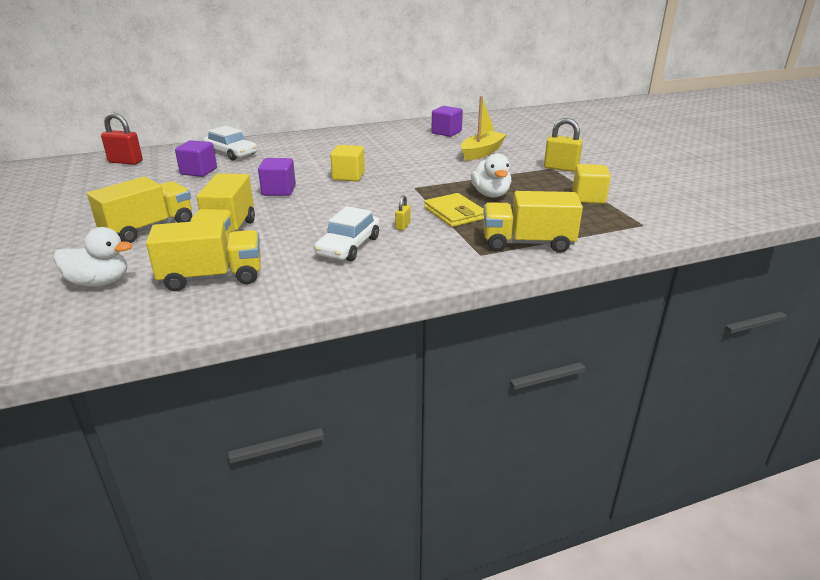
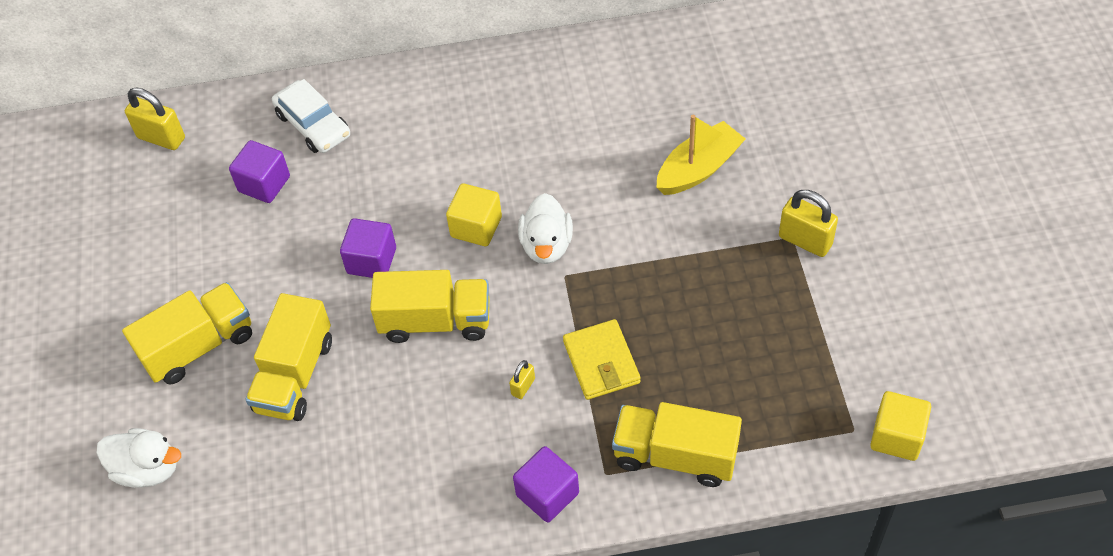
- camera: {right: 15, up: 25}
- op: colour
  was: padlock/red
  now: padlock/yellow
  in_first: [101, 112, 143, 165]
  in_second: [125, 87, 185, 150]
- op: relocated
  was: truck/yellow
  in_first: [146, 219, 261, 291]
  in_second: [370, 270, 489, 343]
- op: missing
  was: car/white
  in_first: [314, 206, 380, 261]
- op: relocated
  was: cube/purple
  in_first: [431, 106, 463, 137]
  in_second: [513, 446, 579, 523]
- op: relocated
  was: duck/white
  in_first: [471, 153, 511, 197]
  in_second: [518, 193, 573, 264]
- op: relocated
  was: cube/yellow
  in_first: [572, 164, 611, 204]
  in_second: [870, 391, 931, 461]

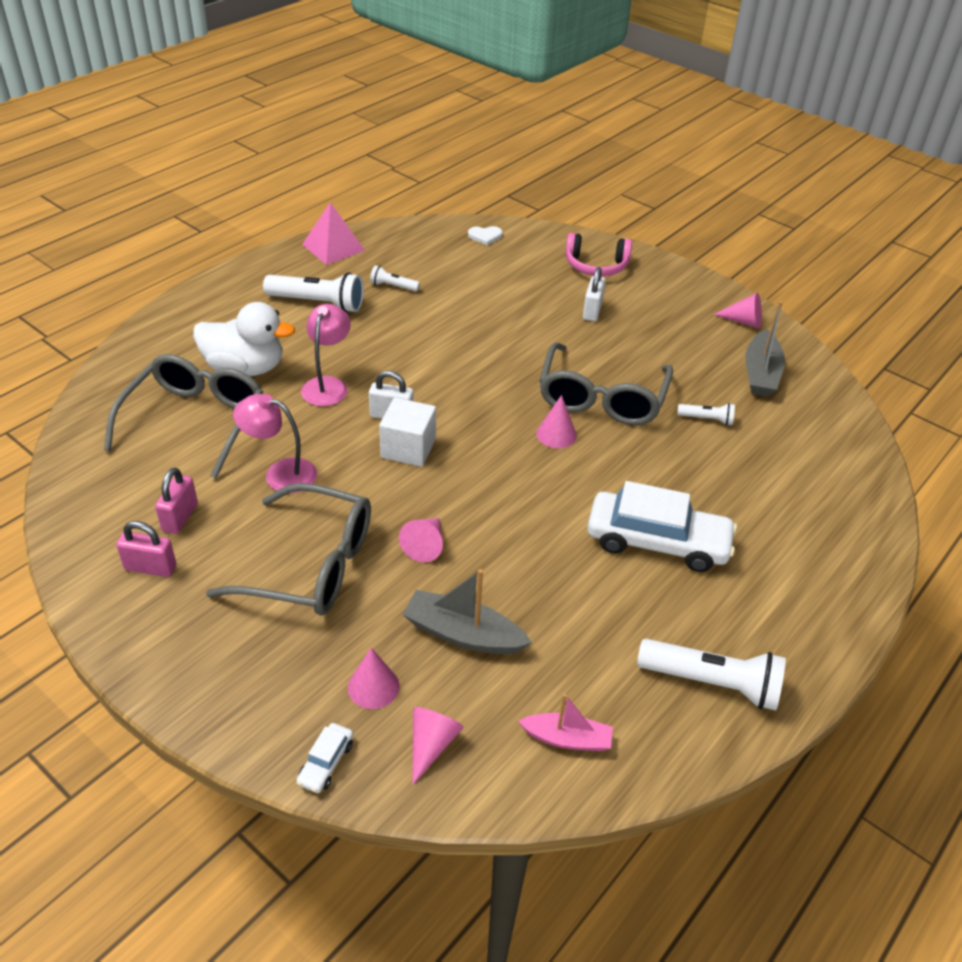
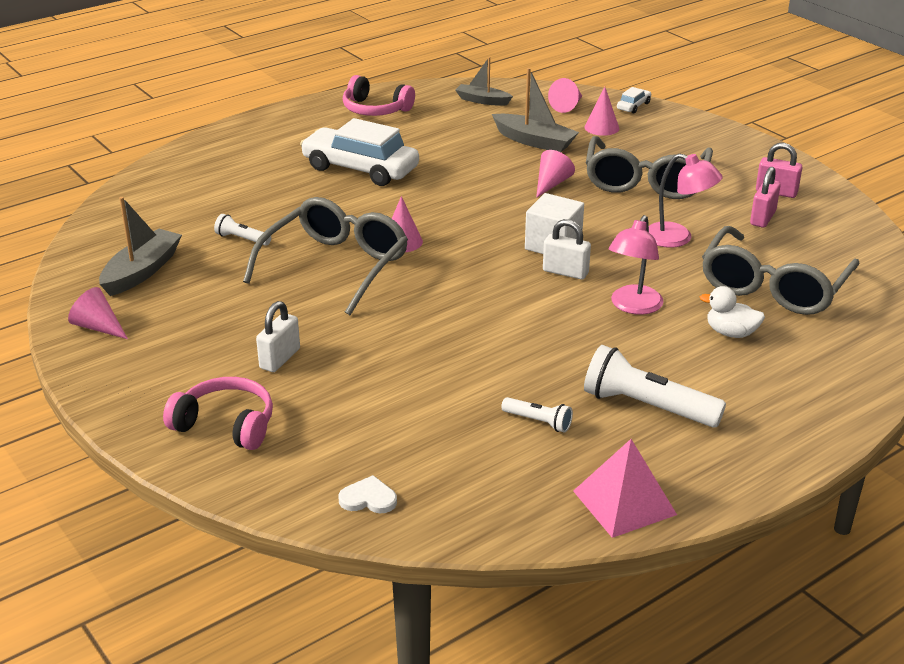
- camera: {right: -165, up: -10}
- op: size
  was: duck/white
  in_first: [193, 302, 295, 376]
  in_second: [700, 286, 765, 338]
  ratio: 0.54
- op: spun
  was: glasses/grey
  in_first: [206, 483, 371, 616]
  in_second: [586, 136, 713, 199]
  clockwise: -105
- op: colour
  was: boat/pink
  now: boat/grey
  in_first: [518, 694, 613, 751]
  in_second: [455, 57, 513, 106]
- op: exchanged
  was: flashlight/white
  now: headphones/pink
  in_first: [637, 639, 786, 710]
  in_second: [343, 75, 415, 116]

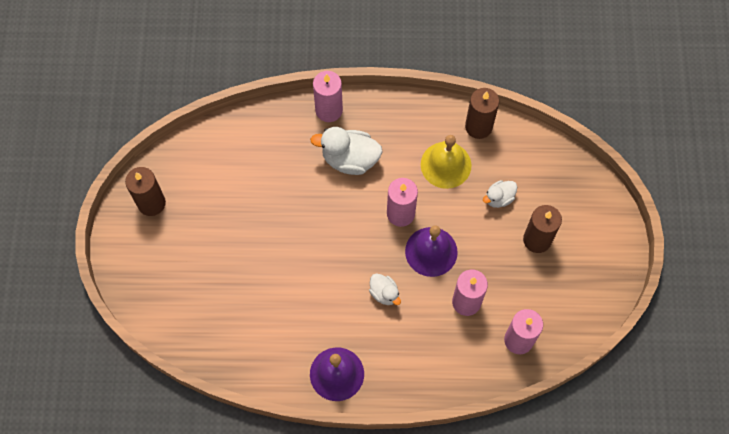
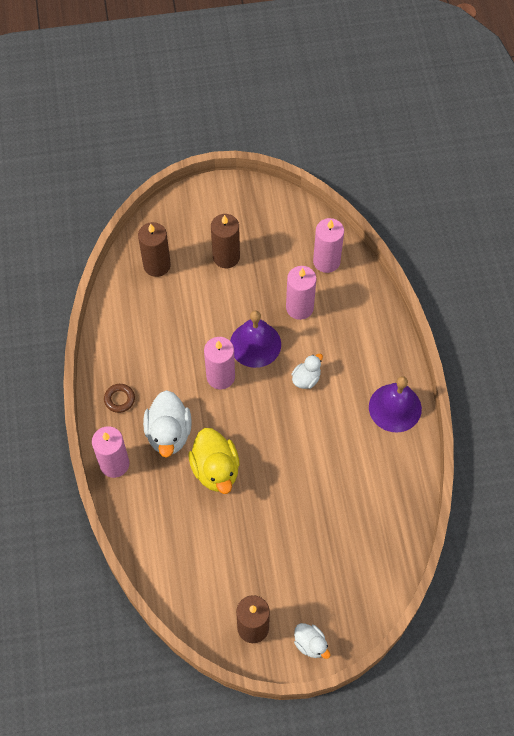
- camera: {right: -100, up: -5}
- op: missing
  was: bell/yellow
  in_first: [421, 135, 471, 189]
- op: relocated
  was: candle/brown
  in_first: [465, 88, 499, 139]
  in_second: [138, 222, 171, 277]
- op: relocated
  was: duck/white
  in_first: [483, 180, 517, 208]
  in_second: [294, 623, 331, 659]
- op: appeared
  now: ring/brown
  in_second: [104, 384, 135, 413]
- op: appeared
  now: duck/yellow
  in_second: [188, 428, 239, 494]

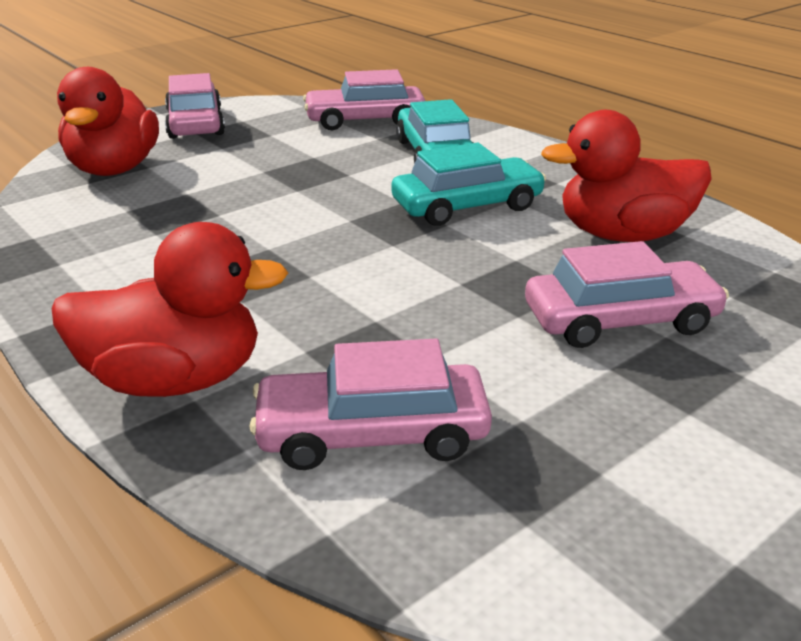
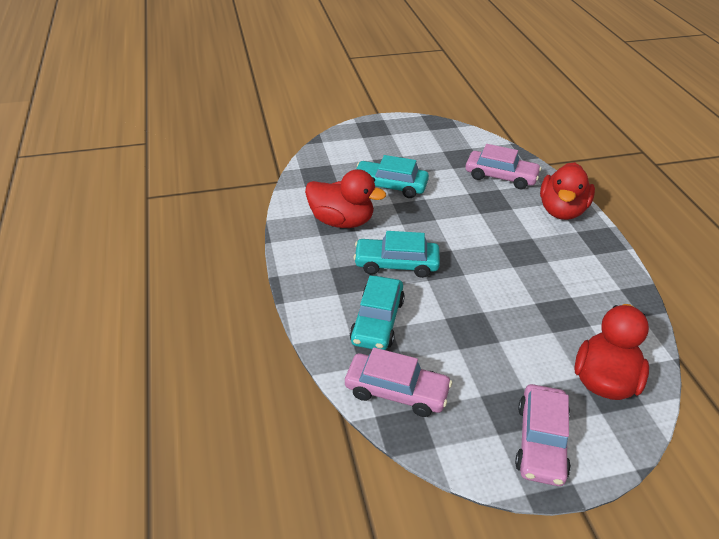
- camera: {right: -155, up: 10}
- op: spun
  was: duck/red
  in_first: [52, 222, 288, 397]
  in_second: [540, 162, 595, 220]
  clockwise: -90
- op: colour
  was: car/pink
  now: car/turquoise
  in_first: [525, 241, 729, 348]
  in_second: [356, 155, 429, 198]

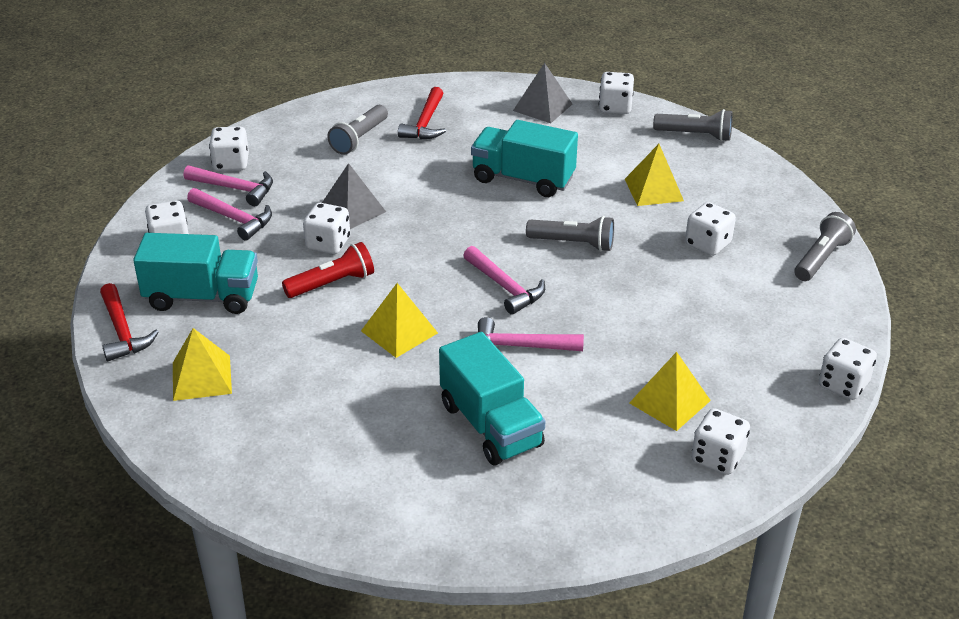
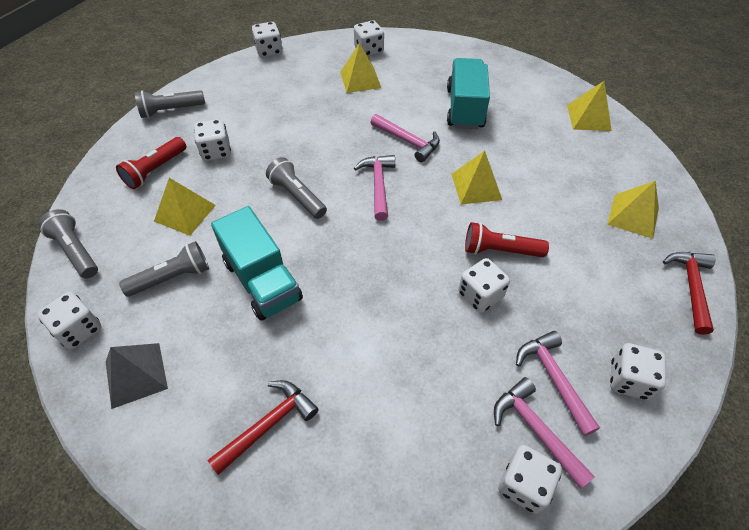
- camera: {right: -145, up: 15}
- op: missing
  was: truck/turquoise
  in_first: [133, 233, 258, 314]
- op: missing
  was: pyramid/grey
  in_first: [322, 163, 386, 229]
- op: relocated
  was: flashlight/grey
  in_first: [327, 105, 388, 155]
  in_second: [119, 241, 209, 297]
- op: appeared
  now: flashlight/red
  in_second: [116, 137, 186, 189]
- op: appeared
  now: pyramid/yellow
  in_second: [567, 81, 612, 131]

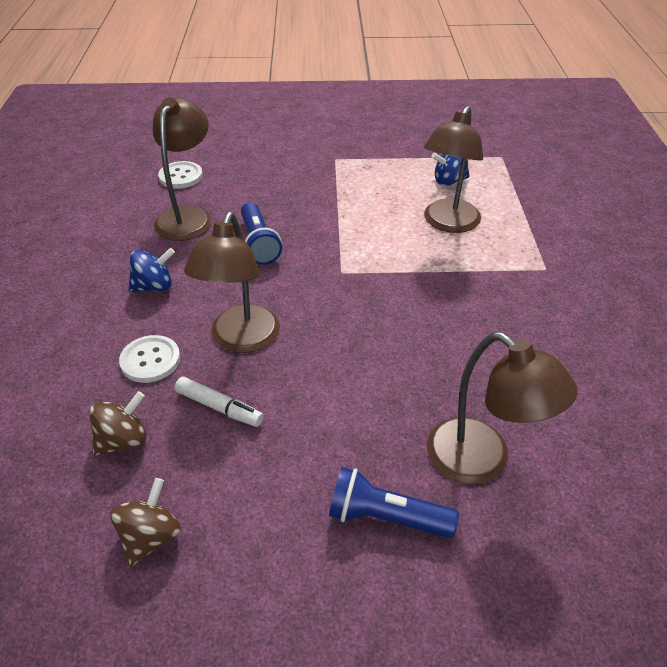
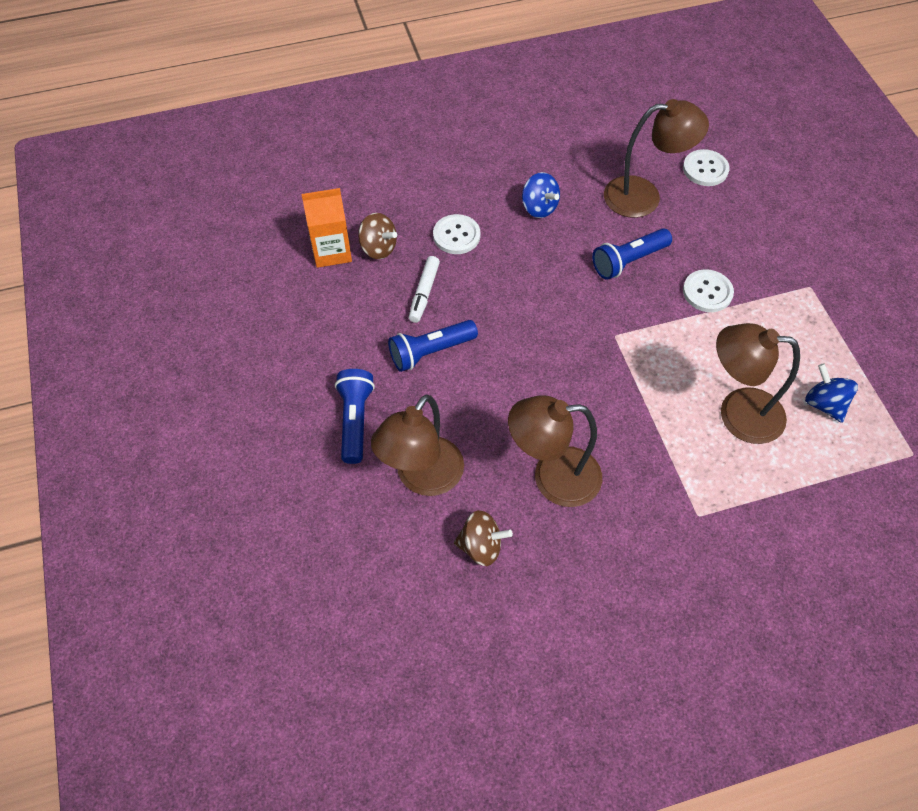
- camera: {right: 75, up: 15}
- op: relocated
  was: spinning top/brown
  in_first: [110, 478, 181, 567]
  in_second: [454, 510, 513, 566]
- op: relocated
  was: lamp/brown
  in_first: [184, 212, 280, 353]
  in_second: [508, 395, 602, 507]
- op: appeared
  now: carton/orange
  in_second: [302, 188, 352, 268]
- op: appeared
  now: flashlight/blue
  in_second: [388, 320, 478, 372]
- op: appeared
  now: button/white
  in_second: [683, 269, 734, 312]

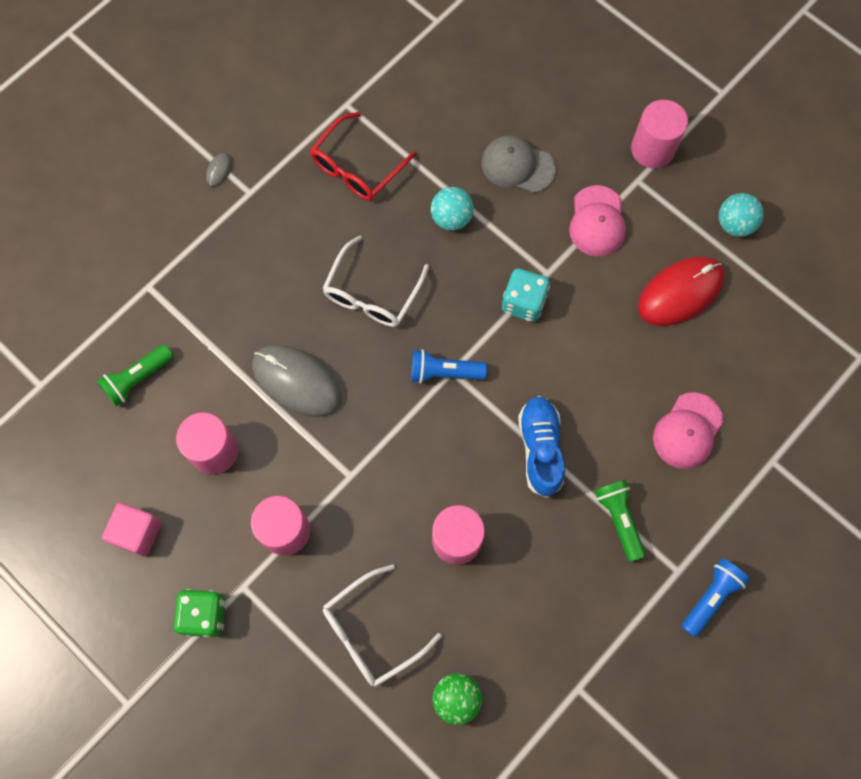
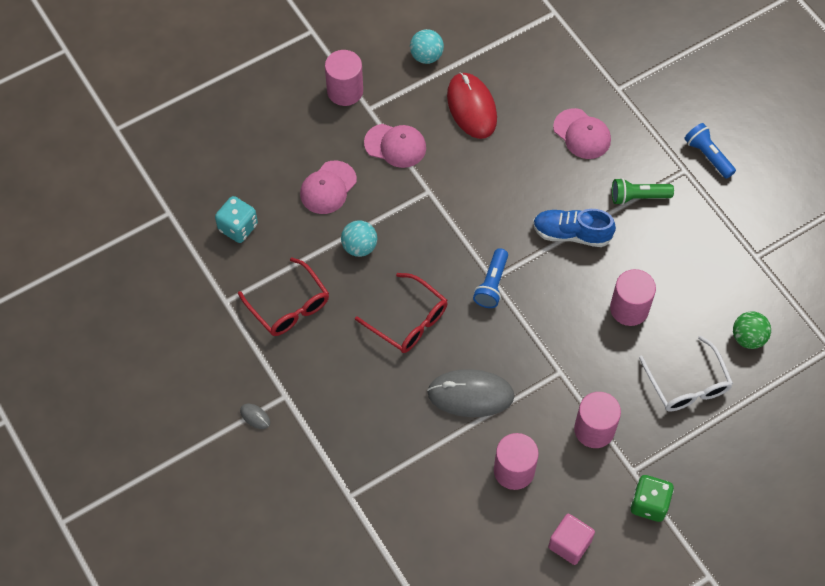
- camera: {right: -75, up: -10}
- op: missing
  was: flashlight/green
  in_first: [97, 344, 174, 407]
- op: spun
  was: mouse/grey
  in_first: [252, 345, 342, 417]
  in_second: [427, 369, 514, 417]
  clockwise: 45
- op: colour
  was: glasses/white
  now: glasses/red
  in_first: [322, 235, 429, 327]
  in_second: [355, 273, 448, 353]
- op: colour
  was: cap/grey
  now: cap/pink
  in_first: [481, 135, 556, 193]
  in_second: [300, 160, 357, 214]
- op: relocated
  was: dice/turquoise
  in_first: [502, 268, 550, 322]
  in_second: [215, 196, 258, 243]

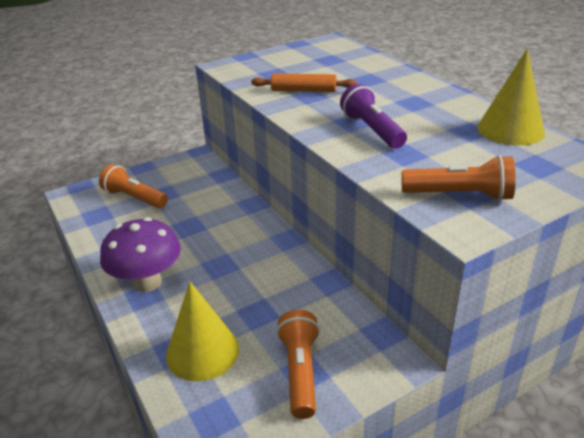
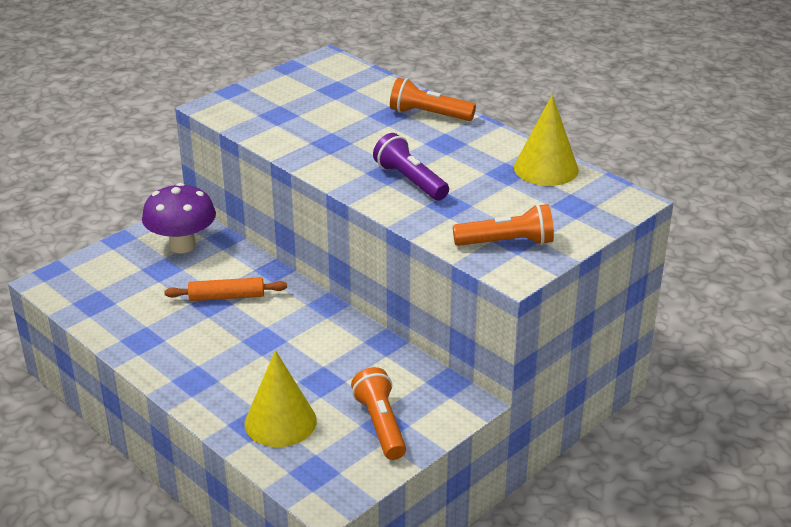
- camera: {right: -15, up: 0}
- op: relocated
  was: flashlight/orange
  in_first: [99, 164, 168, 208]
  in_second: [390, 77, 476, 121]
- op: relocated
  was: mushroom/purple
  in_first: [100, 217, 181, 292]
  in_second: [142, 183, 216, 253]
- op: relocated
  was: rolling pin/orange
  in_first: [251, 73, 357, 92]
  in_second: [164, 277, 287, 301]

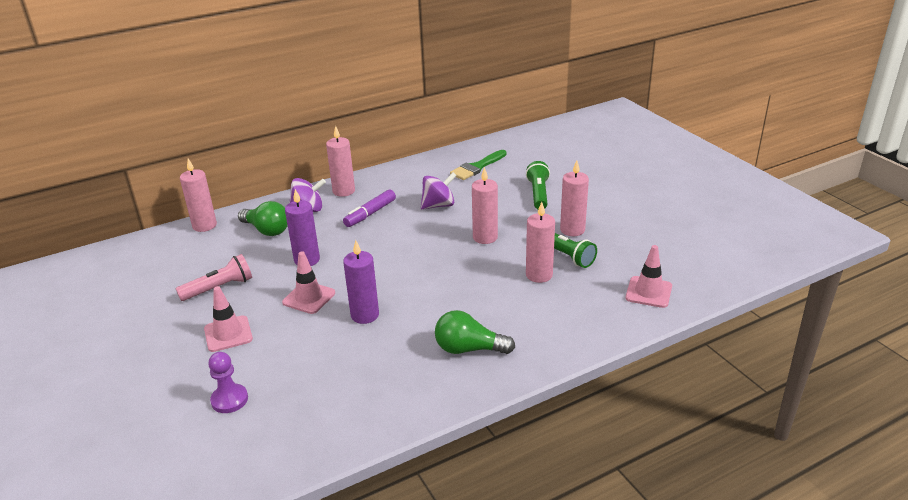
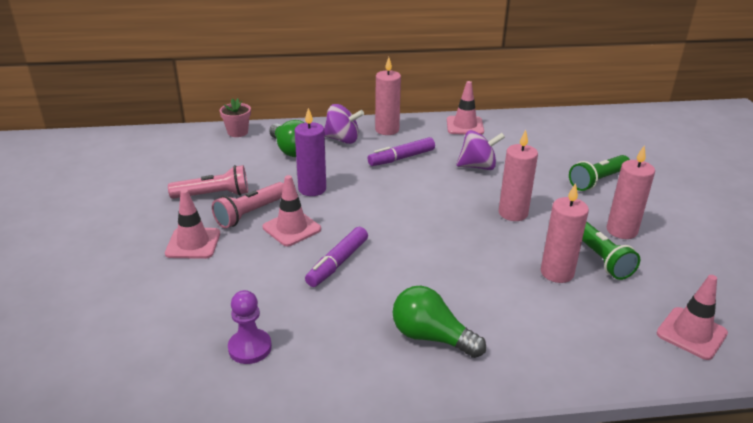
- camera: {right: 20, up: 0}
- op: exchanged
  was: candle/pink
  now: flower pot/pink
  in_first: [180, 159, 217, 232]
  in_second: [220, 98, 251, 137]
- op: relocated
  was: pawn/purple
  in_first: [208, 352, 248, 413]
  in_second: [228, 290, 272, 364]
- op: exchanged
  was: candle/purple
  now: marker/purple
  in_first: [343, 240, 379, 324]
  in_second: [305, 227, 368, 287]
- op: missing
  was: brush/green
  in_first: [450, 150, 507, 180]
- op: spun
  was: flashlight/green
  in_first: [526, 161, 550, 209]
  in_second: [569, 155, 630, 191]
  clockwise: -150
- op: appeared
  now: flashlight/pink
  in_second: [212, 182, 284, 228]
- op: appeared
  now: traffic cone/pink
  in_second: [447, 81, 484, 135]

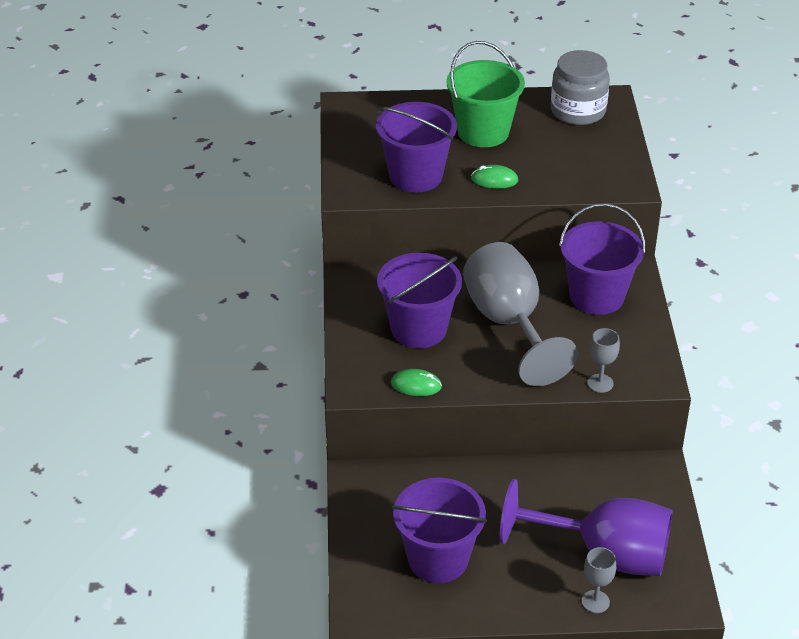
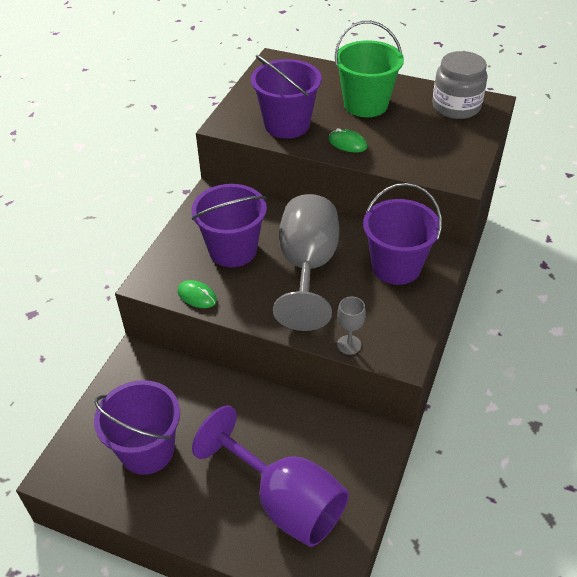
- camera: {right: 25, up: 5}
- op: missing
  was: goblet/grey
  in_first: [582, 547, 616, 613]

